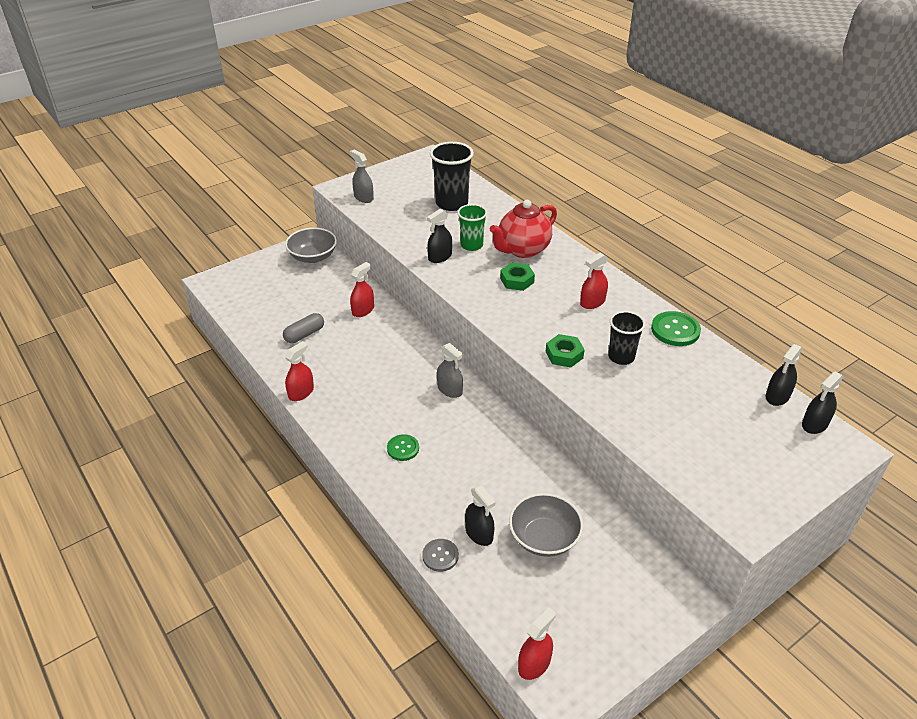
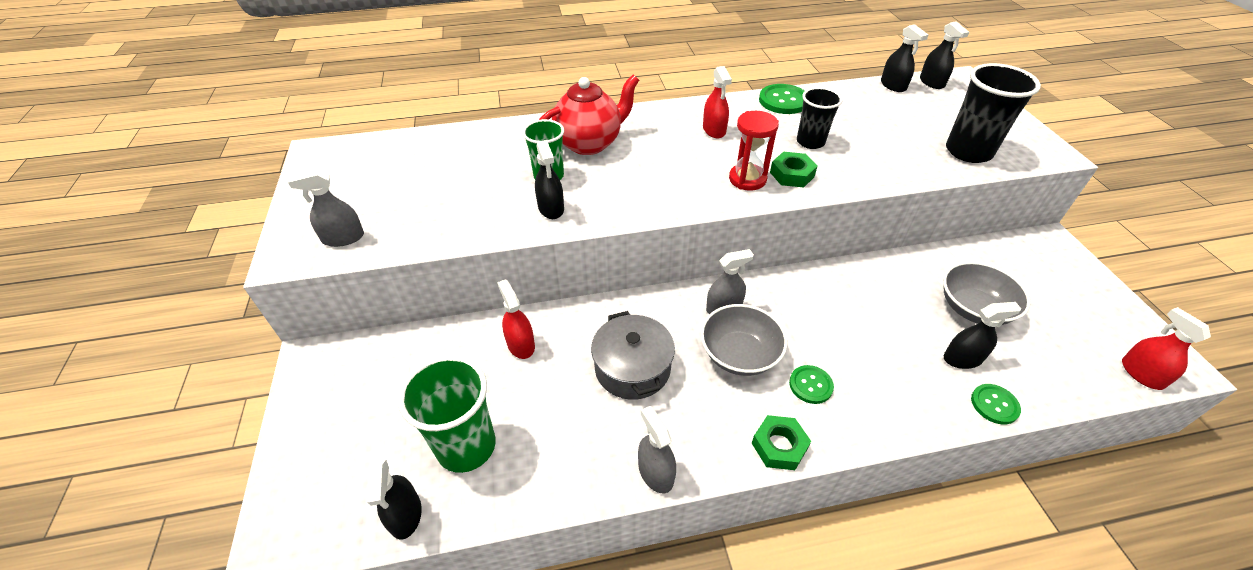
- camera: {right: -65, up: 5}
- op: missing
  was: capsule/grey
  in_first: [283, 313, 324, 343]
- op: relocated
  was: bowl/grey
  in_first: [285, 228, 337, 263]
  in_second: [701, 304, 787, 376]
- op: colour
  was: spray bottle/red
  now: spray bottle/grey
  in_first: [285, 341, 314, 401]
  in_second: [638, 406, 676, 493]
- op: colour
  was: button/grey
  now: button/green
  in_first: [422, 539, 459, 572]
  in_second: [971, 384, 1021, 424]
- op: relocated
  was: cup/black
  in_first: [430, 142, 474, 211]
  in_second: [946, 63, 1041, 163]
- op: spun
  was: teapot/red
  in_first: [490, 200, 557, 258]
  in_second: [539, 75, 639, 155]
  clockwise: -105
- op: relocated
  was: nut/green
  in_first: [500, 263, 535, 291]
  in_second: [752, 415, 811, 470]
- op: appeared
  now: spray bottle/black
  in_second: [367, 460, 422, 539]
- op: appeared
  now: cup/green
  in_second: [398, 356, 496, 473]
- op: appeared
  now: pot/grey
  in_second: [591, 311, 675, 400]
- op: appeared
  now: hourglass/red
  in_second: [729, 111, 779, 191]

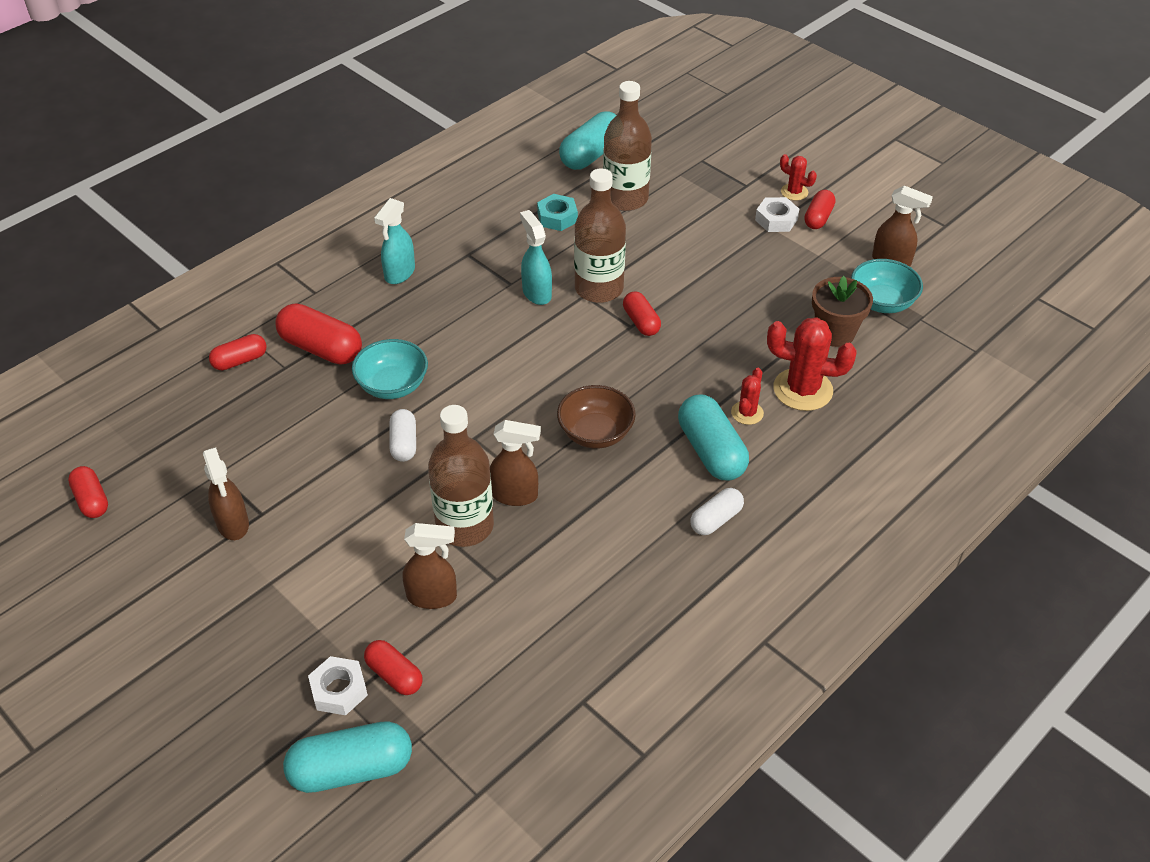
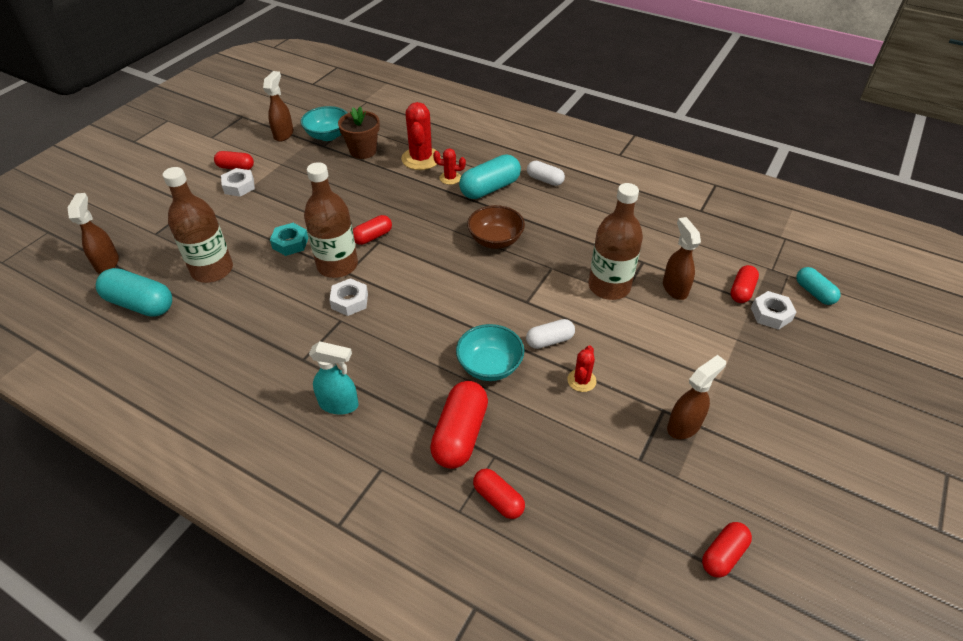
- camera: {right: -105, up: 0}
- op: size
  was: capsule/turquoise
  in_first: [283, 721, 412, 793]
  in_second: [796, 267, 840, 305]
  ratio: 0.6
- op: relocated
  was: spray bottle/brown
  in_first: [490, 420, 541, 506]
  in_second: [67, 193, 119, 274]
- op: exchanged
  was: spray bottle/turquoise
  now: nut/white
  in_first: [520, 210, 552, 305]
  in_second: [329, 278, 368, 316]
- op: relocated
  was: nut/turquoise
  in_first: [537, 194, 578, 231]
  in_second: [270, 223, 308, 256]
- op: relocated
  was: cactus/red
  in_first: [780, 154, 817, 201]
  in_second: [567, 346, 596, 392]

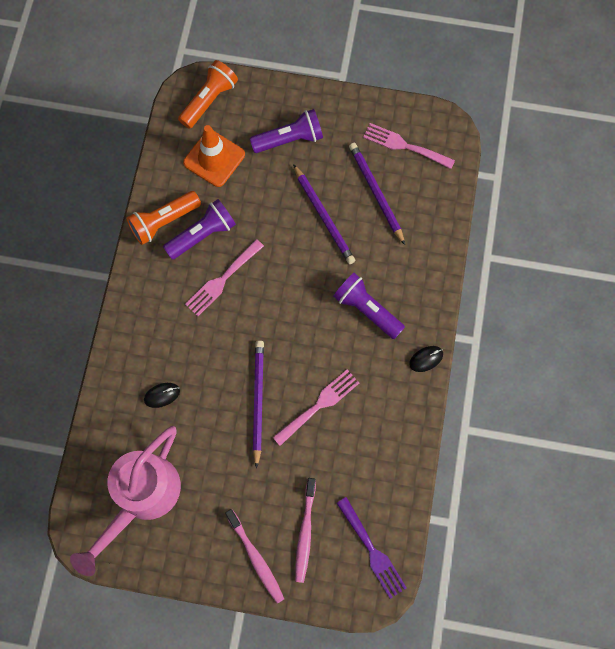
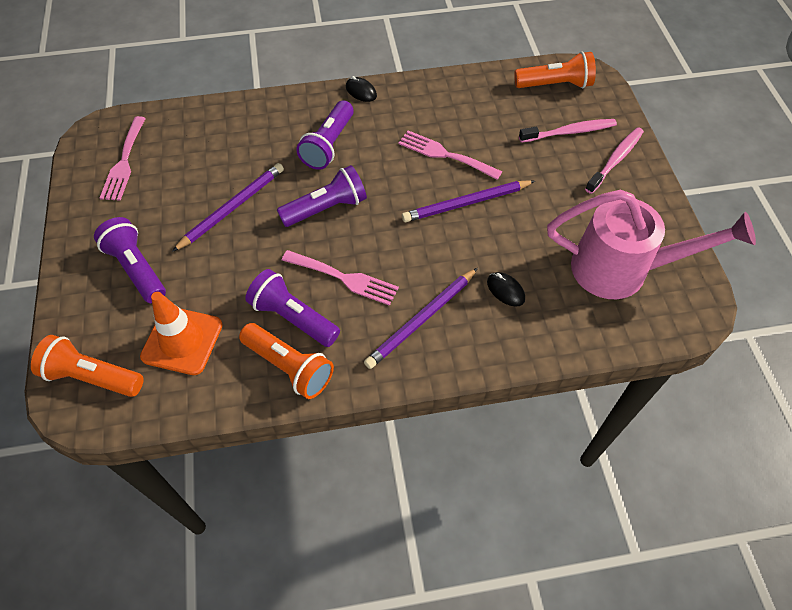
- camera: {right: -110, up: -15}
- op: exchanged
  was: fork/purple
  now: flashlight/orange
  in_first: [336, 497, 407, 599]
  in_second: [514, 51, 596, 88]
- op: relocated
  was: pencil/purple
  in_first: [349, 143, 405, 245]
  in_second: [364, 268, 478, 369]
- op: appeared
  now: flashlight/purple
  in_second: [277, 165, 367, 227]

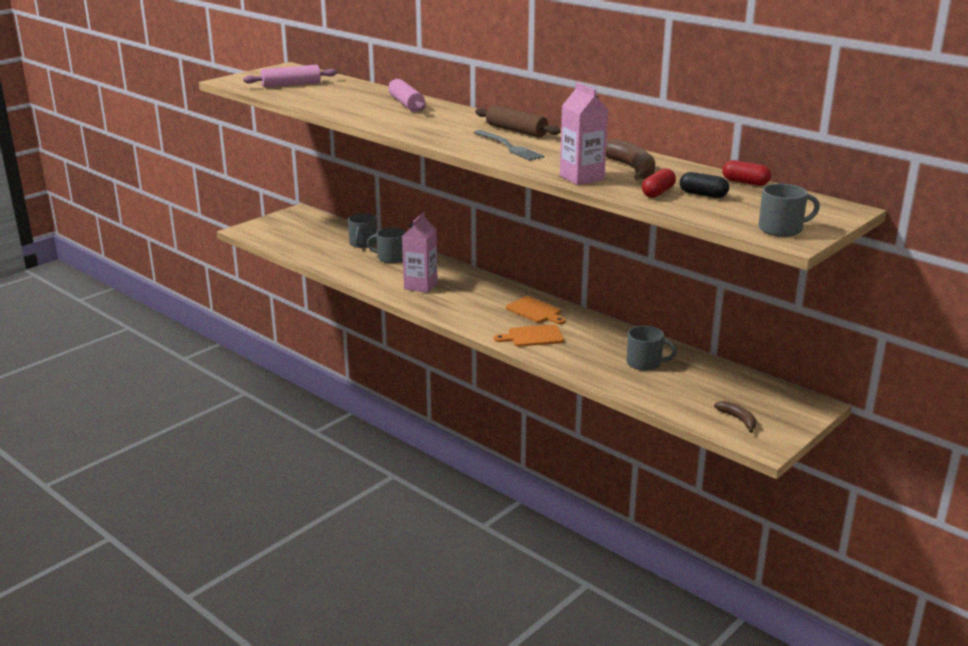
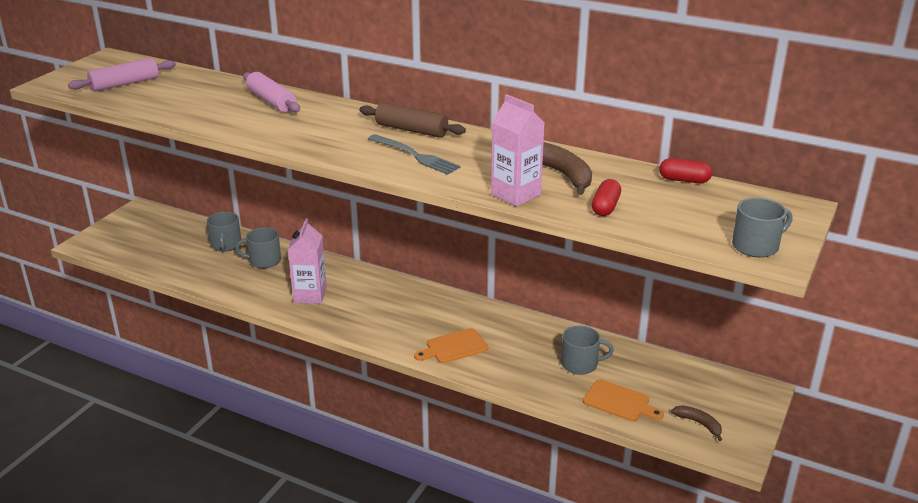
- camera: {right: -15, up: 5}
- op: relocated
  was: cutting board/orange
  in_first: [506, 296, 566, 324]
  in_second: [583, 379, 664, 421]
- op: missing
  was: capsule/black
  in_first: [680, 172, 729, 198]

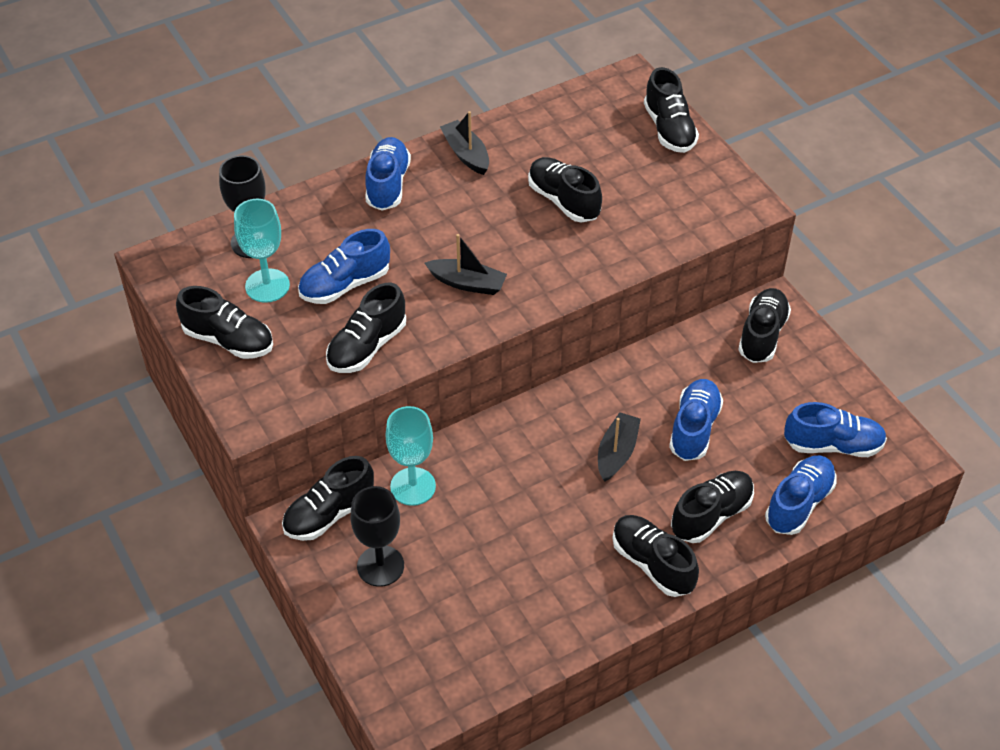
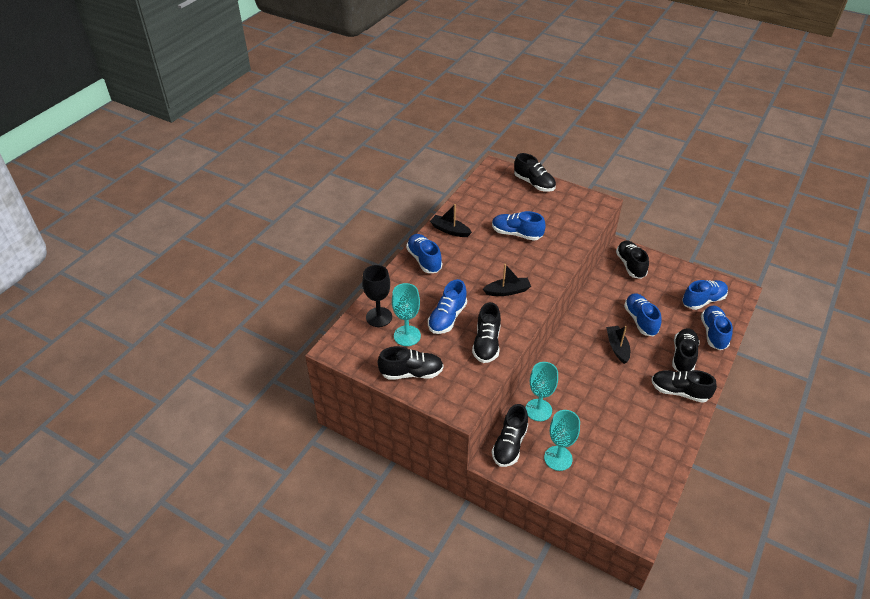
- camera: {right: -30, up: -5}
- op: colour
  was: goblet/black
  now: goblet/turquoise
  in_first: [350, 486, 404, 587]
  in_second: [544, 410, 580, 471]
- op: colour
  was: shoe/black
  now: shoe/blue
  in_first: [528, 157, 602, 222]
  in_second: [492, 211, 545, 241]

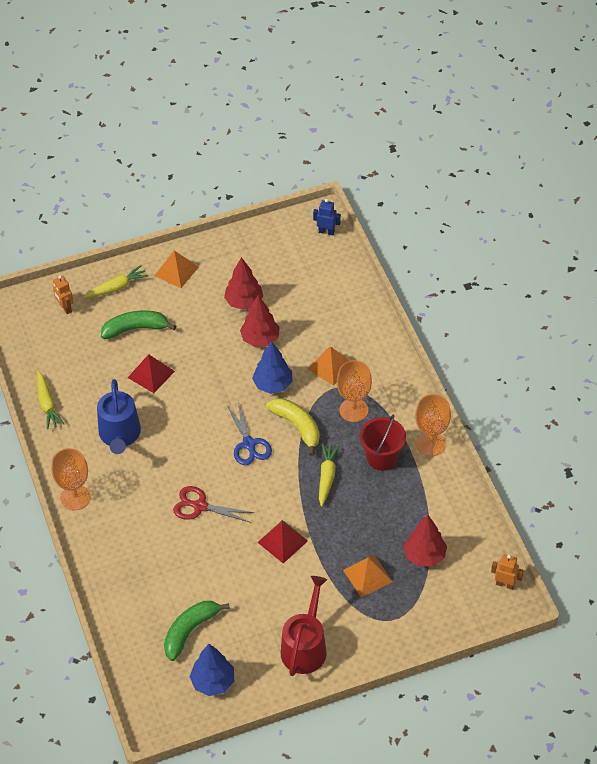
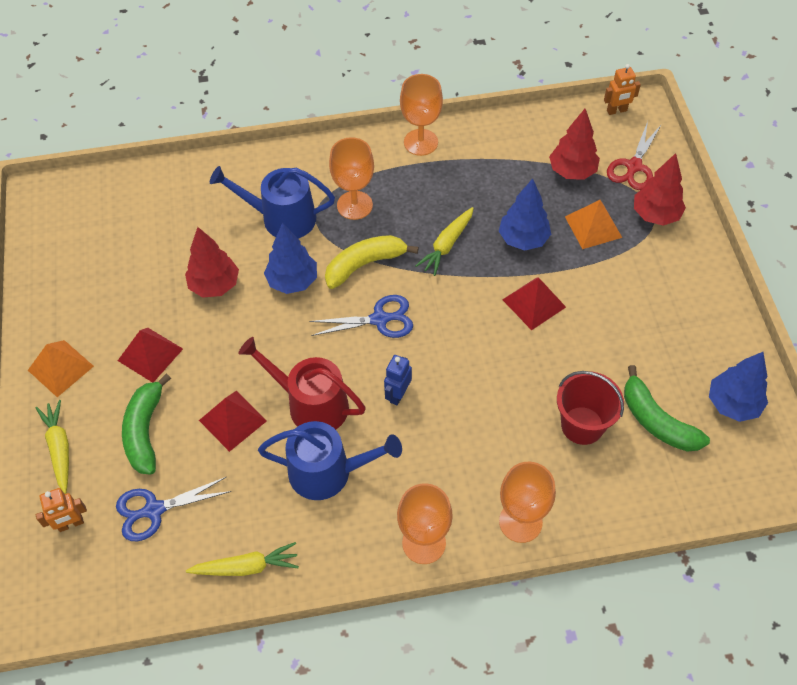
- camera: {right: -80, up: 5}
- op: relocated
  was: scissors/red
  in_first: [173, 486, 254, 523]
  in_second: [607, 121, 662, 190]
- op: relocated
  was: tree/red
  in_first: [224, 257, 263, 310]
  in_second: [634, 153, 686, 226]
- op: relocated
  was: watering can/red
  in_first: [281, 576, 327, 676]
  in_second: [238, 337, 366, 430]
- op: exchanged
  was: pyramid/orange
  now: watering can/blue
  in_first: [308, 346, 349, 386]
  in_second: [210, 166, 335, 239]
- op: relocated
  was: robot/blue
  in_first: [313, 199, 341, 235]
  in_second: [384, 355, 412, 405]
- op: spun
  was: carrot/yellow
  in_first: [319, 443, 340, 507]
  in_second: [415, 207, 474, 276]
  clockwise: -75
- op: relocated
  was: bucket/red
  in_first: [360, 415, 406, 471]
  in_second: [557, 371, 624, 445]
- op: spun
  was: robot/orange
  in_first: [491, 554, 524, 590]
  in_second: [604, 64, 641, 115]
  clockwise: -135
- op: appeared
  now: scissors/blue
  in_second: [116, 477, 231, 541]
- op: appeared
  now: pyramid/red
  in_second: [118, 328, 183, 383]
- op: appeared
  now: tree/blue
  in_second: [499, 179, 551, 251]
- op: appeared
  now: goblet/orange
  in_second: [499, 462, 556, 543]

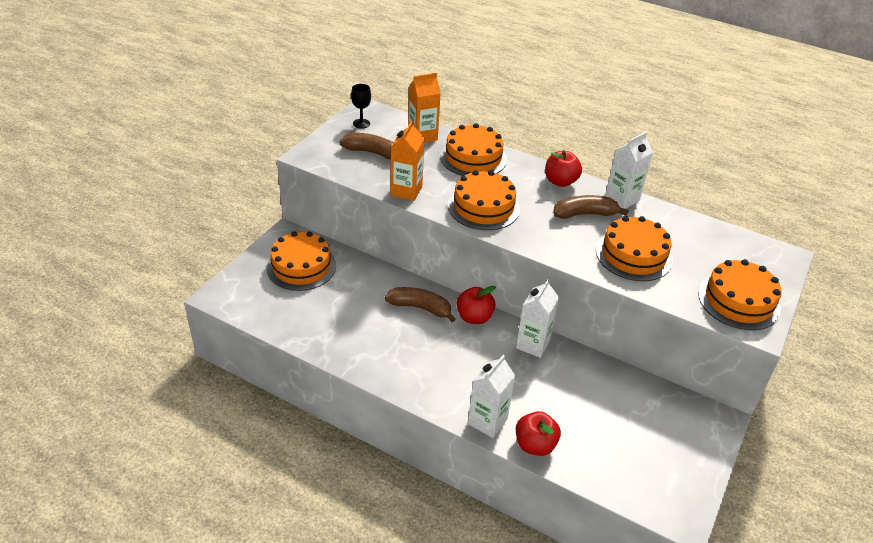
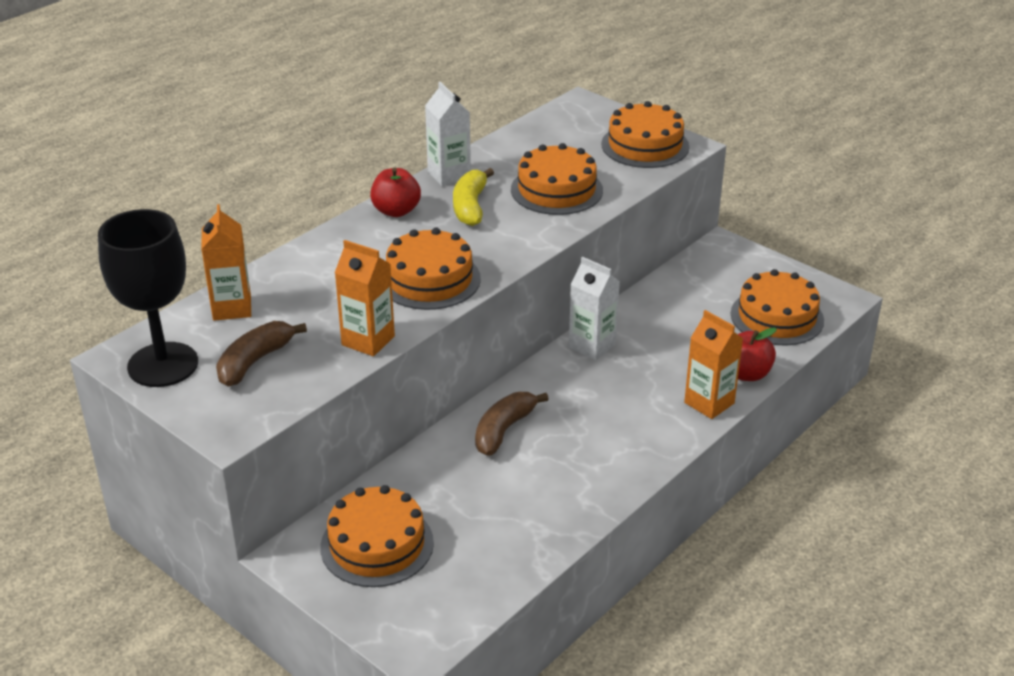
- camera: {right: -75, up: -5}
- op: size
  was: goblet/black
  in_first: [351, 84, 371, 129]
  in_second: [98, 209, 198, 387]
  ratio: 2.34
- op: relocated
  was: cake/orange
  in_first: [440, 123, 507, 176]
  in_second: [731, 269, 824, 345]
- op: missing
  was: apple/red
  in_first: [457, 286, 496, 324]
- op: colour
  was: carton/white
  now: carton/orange
  in_first: [468, 354, 515, 438]
  in_second: [684, 310, 743, 419]
- op: colour
  was: banana/brown
  now: banana/yellow
  in_first: [553, 195, 628, 219]
  in_second: [453, 168, 494, 226]

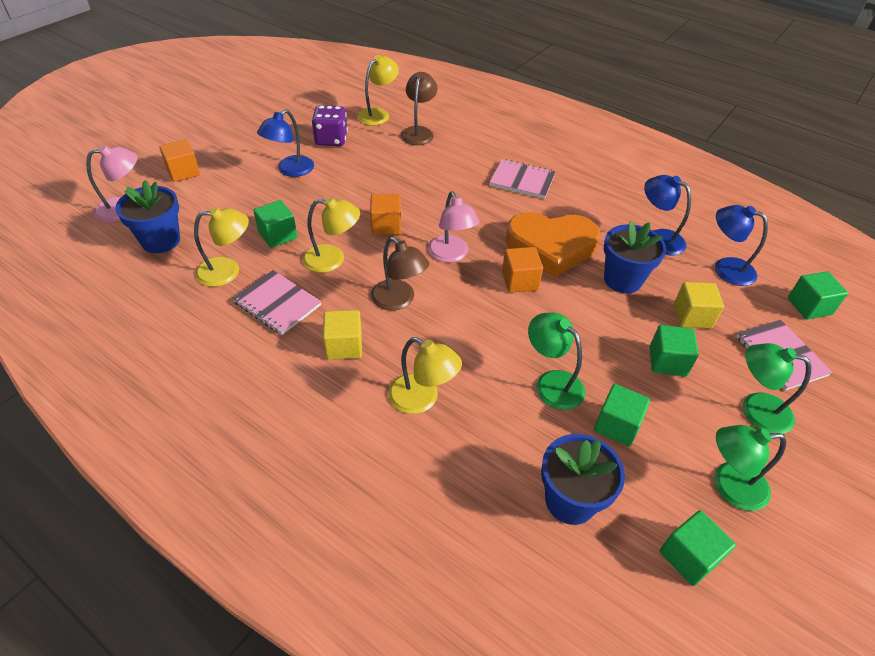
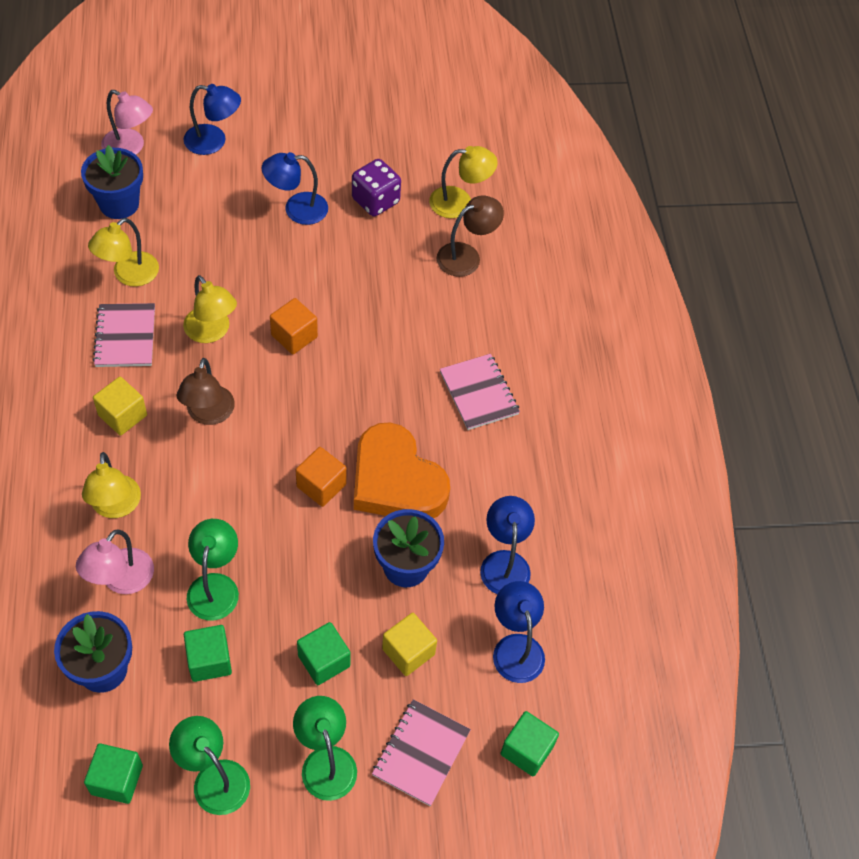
- camera: {right: 45, up: 10}
- op: exchanged
  was: cube/orange
  now: lamp/blue
  in_first: [159, 139, 200, 182]
  in_second: [183, 84, 241, 155]
- op: spun
  was: lamp/yellow
  in_first: [194, 207, 249, 287]
  in_second: [88, 218, 159, 287]
  clockwise: 90
- op: missing
  was: cube/green
  in_first: [253, 200, 297, 248]
- op: relocated
  was: lamp/pink
  in_first: [428, 191, 480, 262]
  in_second: [76, 530, 154, 594]

